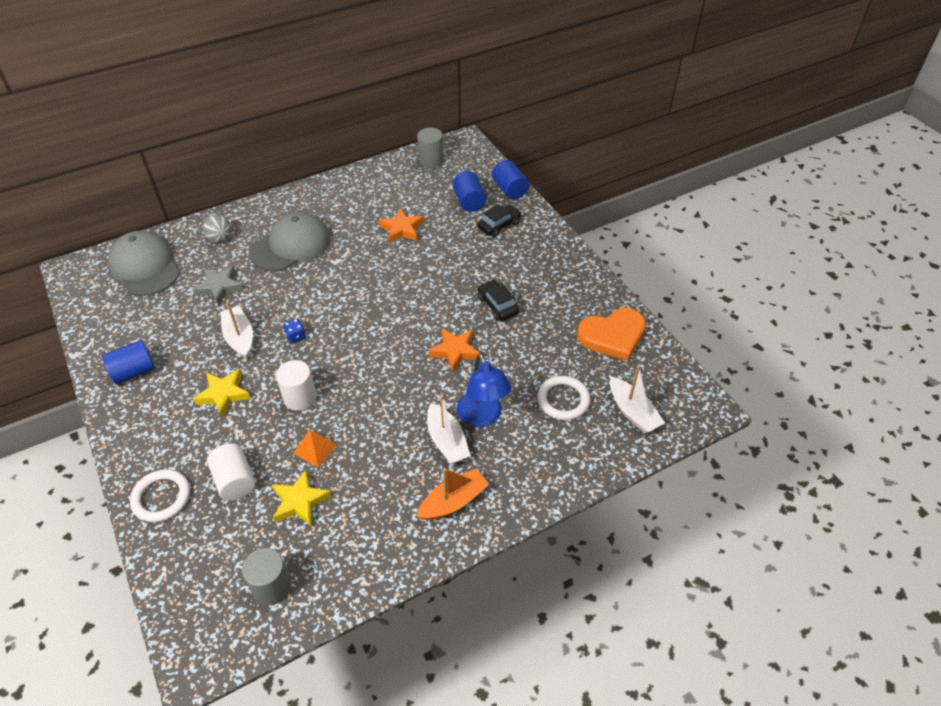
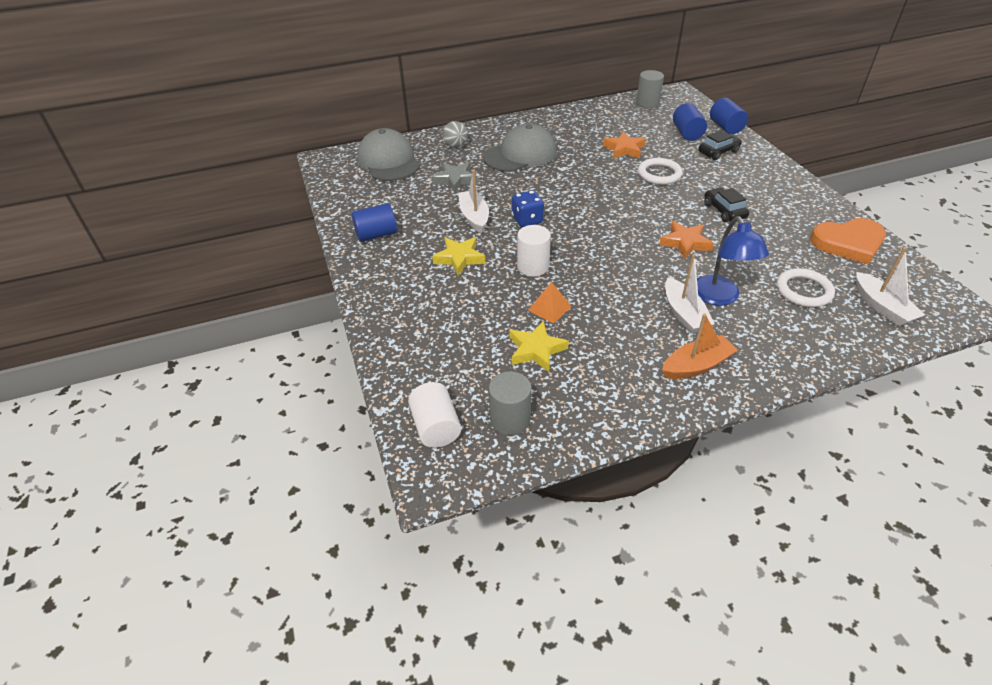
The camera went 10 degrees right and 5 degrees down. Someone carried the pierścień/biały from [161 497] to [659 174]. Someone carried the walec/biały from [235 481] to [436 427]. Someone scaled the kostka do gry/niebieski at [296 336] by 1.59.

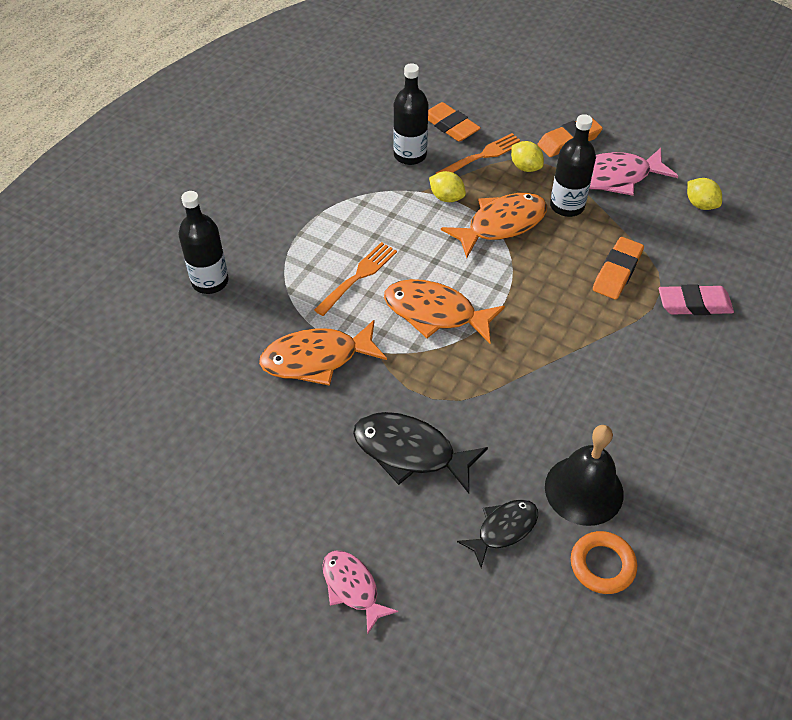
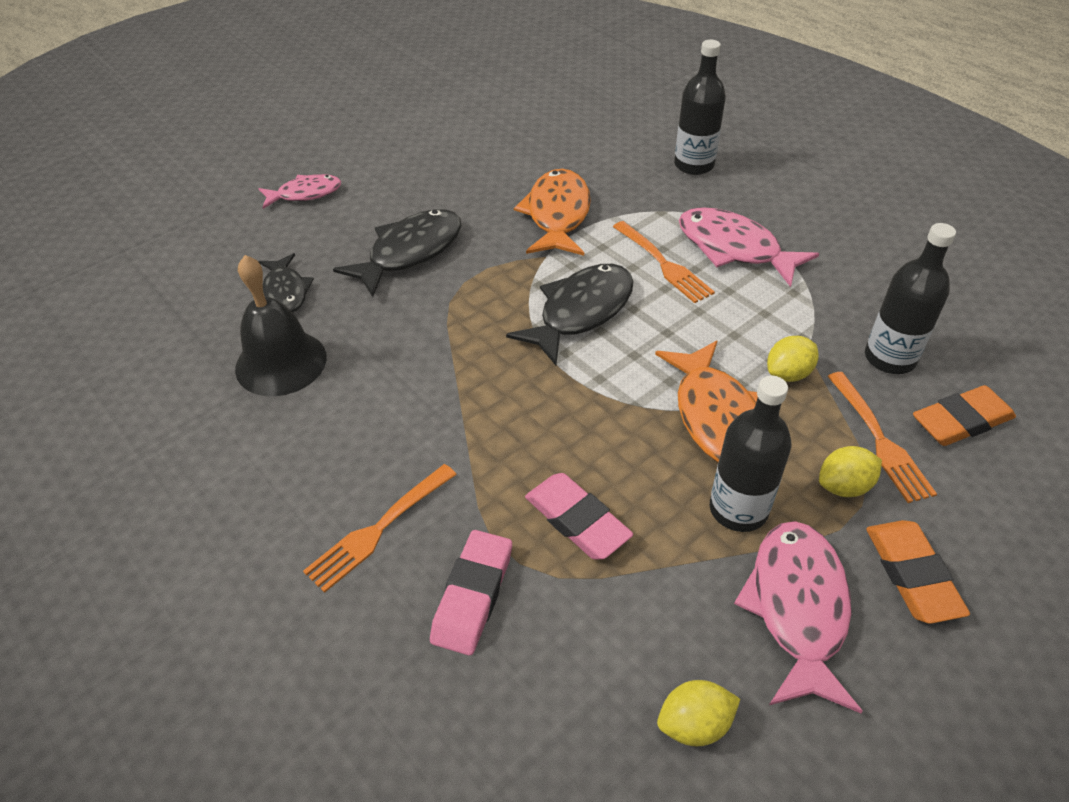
The camera went 110 degrees right and 5 degrees down. Someone took away the pierścień/pomarańczowy at [602 565]. Someone put down the widelec/pomarańczowy at [379 528]. Someone put down the ryba/różowy at [734 248]. Someone repainted the ryba/pomarańczowy at [435 313], which became the ryba/czarny at [581 312]. Someone repainted the gumka do mazania/pomarańczowy at [617 272], which became the gumka do mazania/różowy at [577 520].

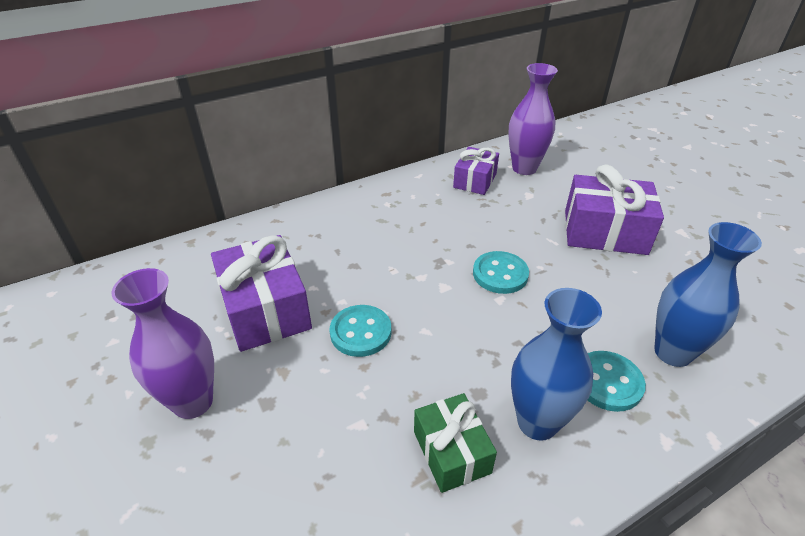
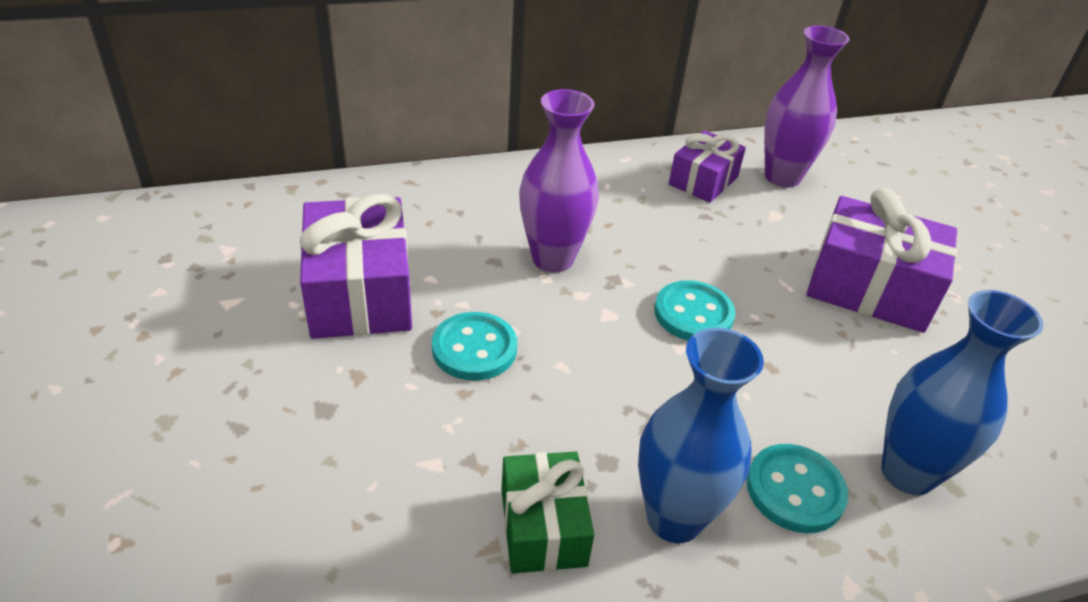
The camera went 10 degrees right and 0 degrees up. Someone carried the wazon/fioletowy from [193 402] to [552 259].

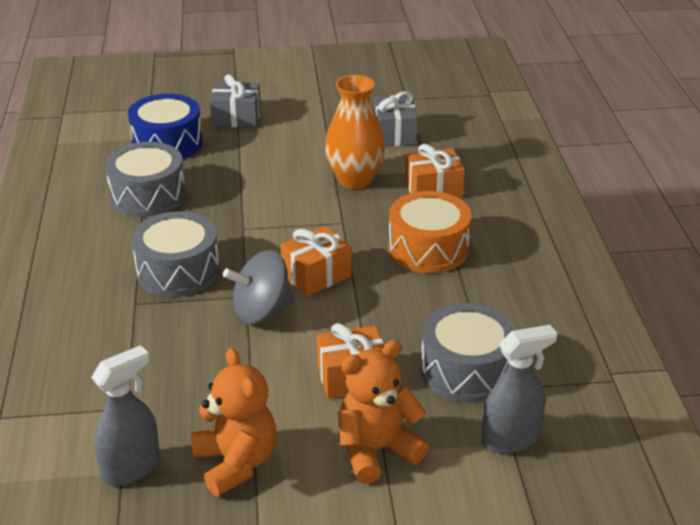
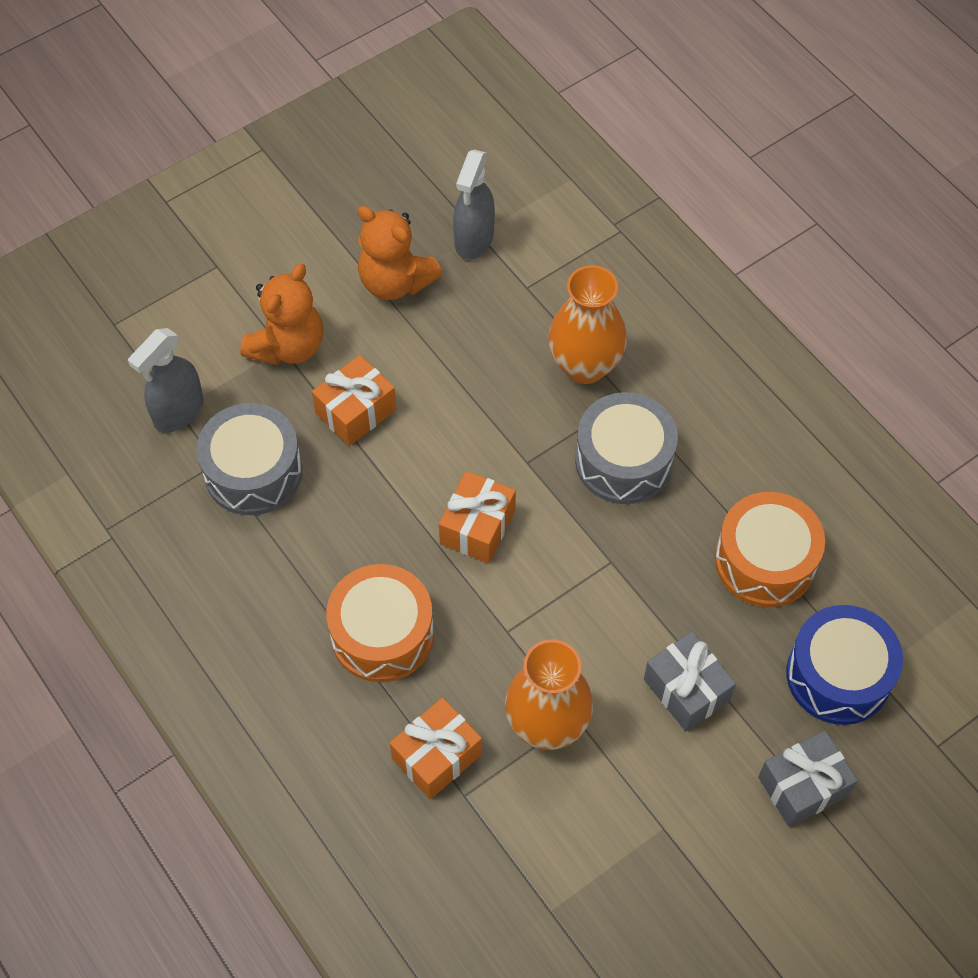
The camera went 150 degrees right and 25 degrees up. Someone took away the bączek/szary at [261 311]. Someone put down the wazon/pomarańczowy at [585 366]. Someone carried the prezent/szary from [395 134] to [686 690]. Someone repainted the bęben/szary at [148 195], which became the bęben/pomarańczowy at [765 561].

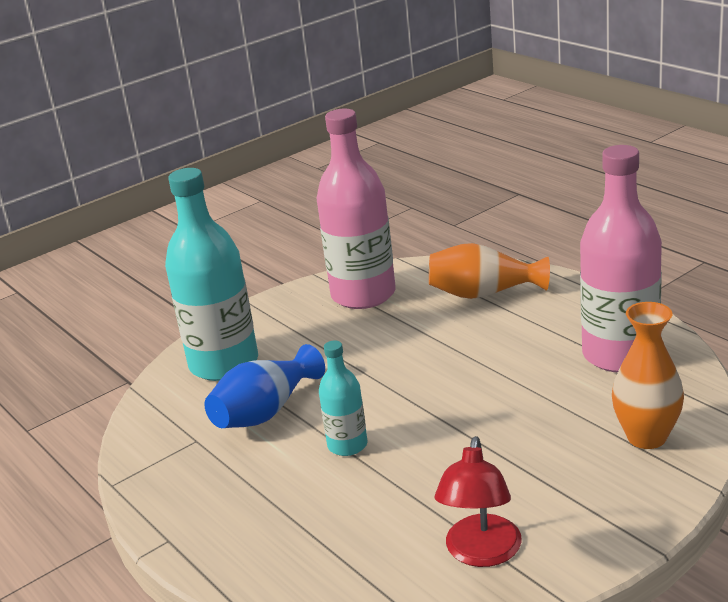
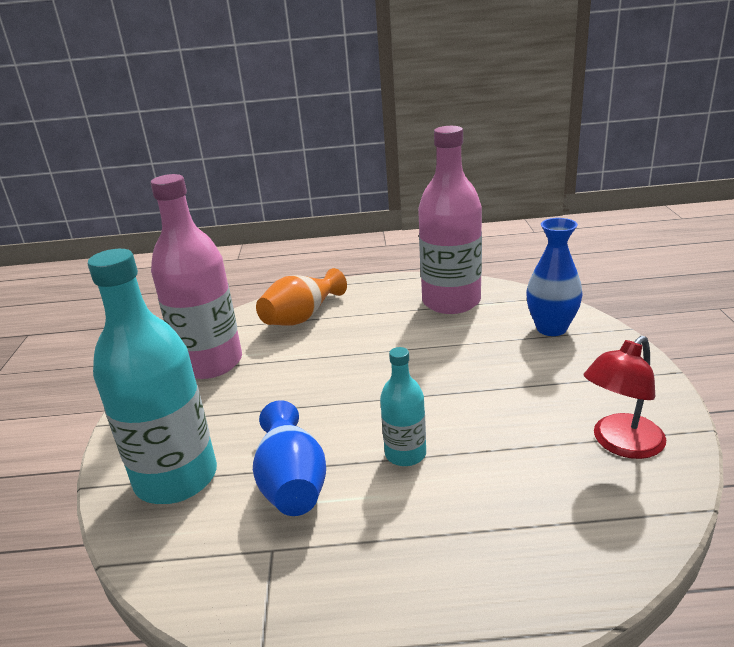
The camera went 55 degrees left and 0 degrees up. Someone repainted the wazon/pomarańczowy at [646 437], which became the wazon/niebieski at [551 328]. Someone rotated the lampka/czerwony at [481 553] by 90 degrees clockwise.

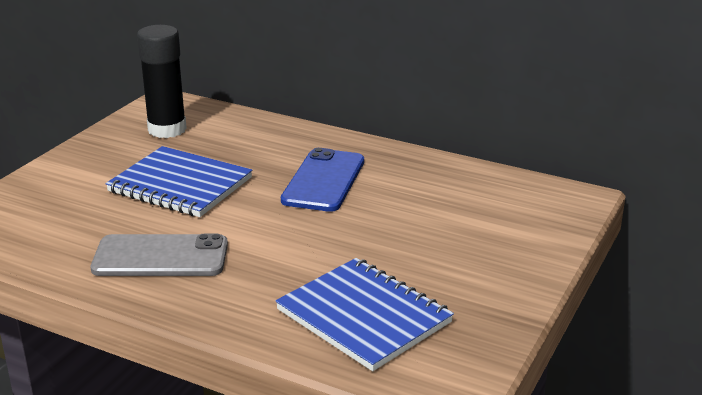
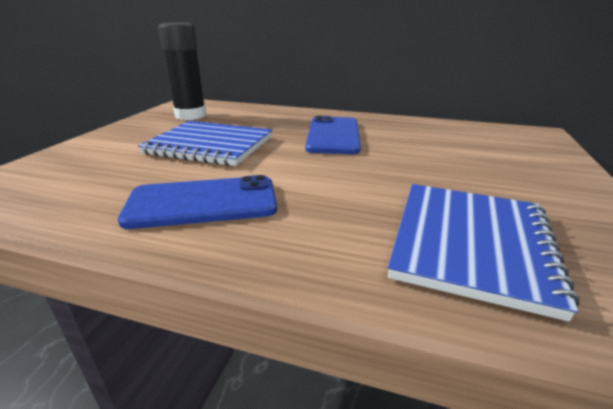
The camera went 10 degrees left and 0 degrees up. Someone repainted the telefon/szary at [160 257], which became the telefon/niebieski at [203 203]. Someone rotated the zeszyt/niebieski at [364 316] by 75 degrees clockwise.

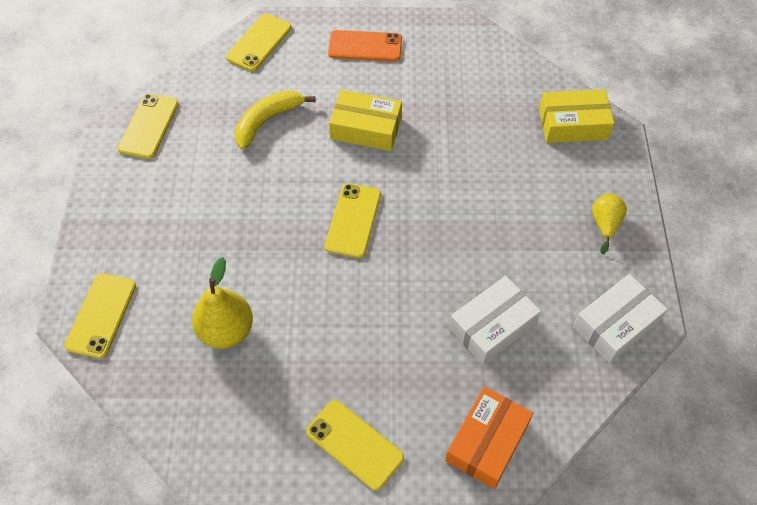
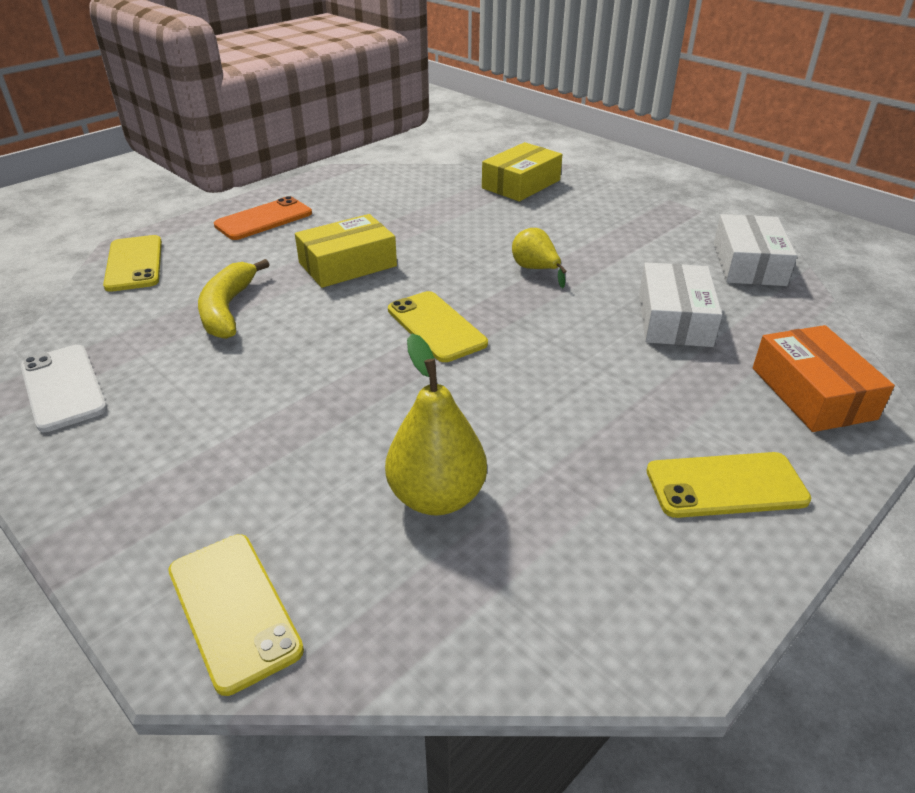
The camera went 45 degrees left and 20 degrees down. Someone carried the gruszka/żółty from [605 224] to [535 269]. Someone repainted the telefon/żółty at [149 126], which became the telefon/biały at [63 387].

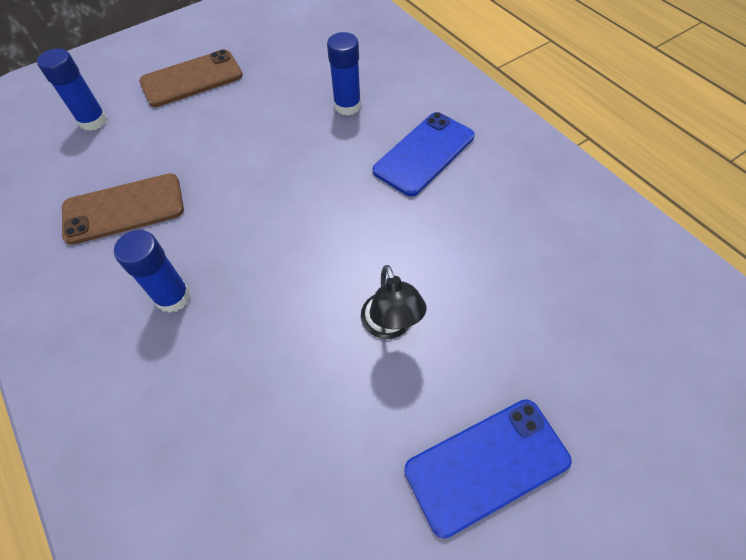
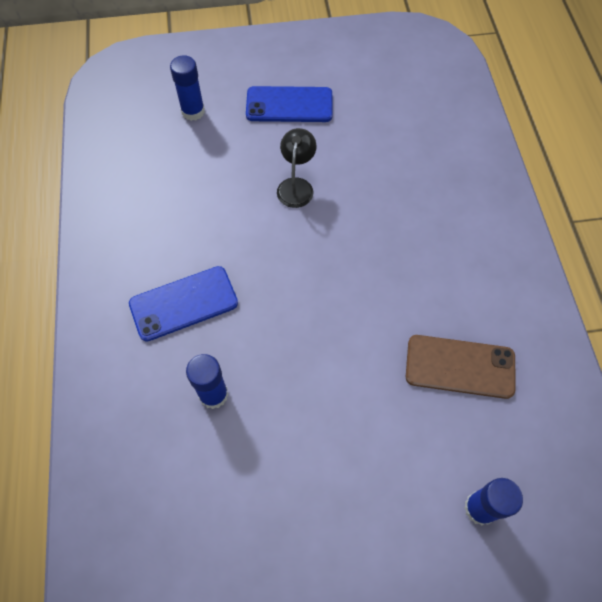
The camera went 155 degrees left and 5 degrees up. Someone took away the telefon/brązowy at [191 79]. Someone carried the klej w sztyfcie/niebieski from [173 297] to [193 111].

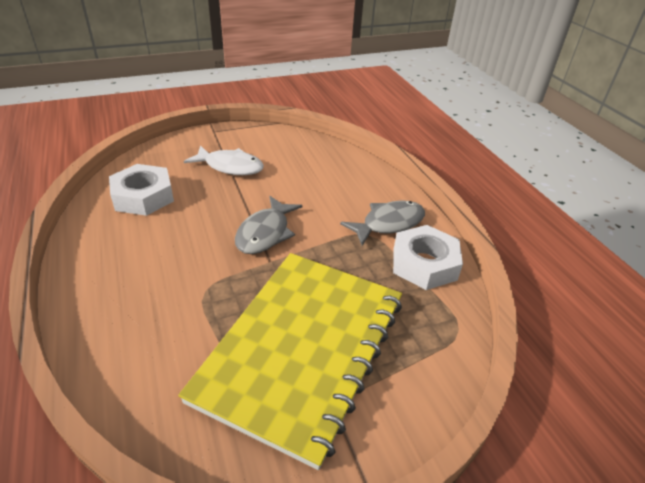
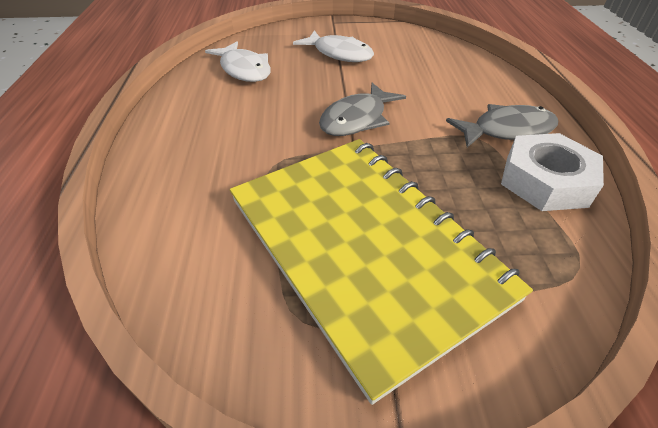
The camera went 20 degrees right and 5 degrees up. Someone swapped the nakrętka/biały at [143 196] for the ryba/biały at [244 70]. Someone rotated the zeszyt/żółty at [302 349] by 75 degrees counterclockwise.

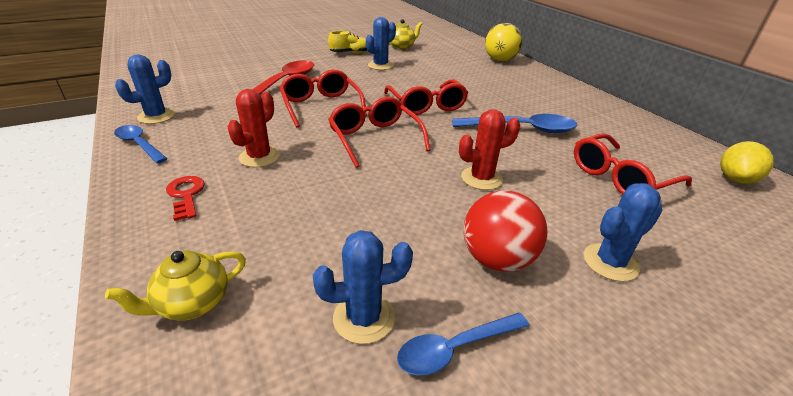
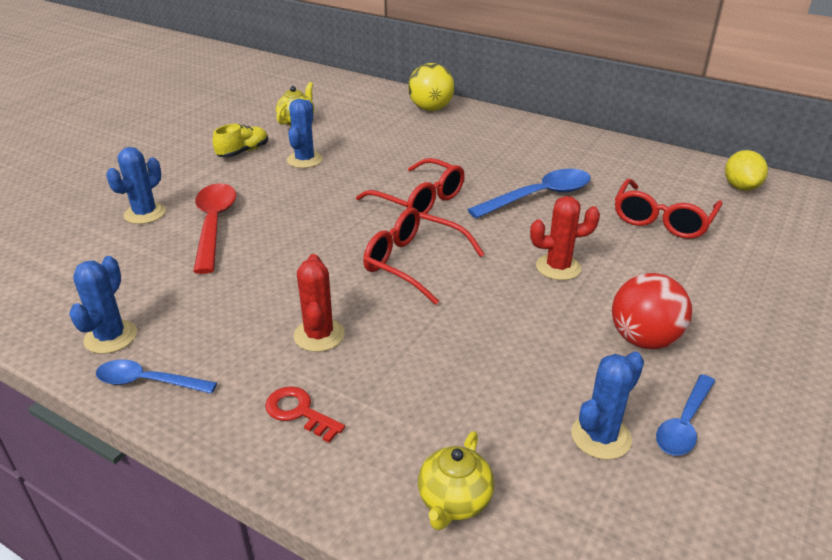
The camera went 30 degrees left and 0 degrees up. Someone took away the okulary/czerwony at [321 106]. Someone carried the kaktus/niebieski from [610 262] to [145 213]. Someone rotated the kaktus/czerwony at [481 178] by 45 degrees clockwise.

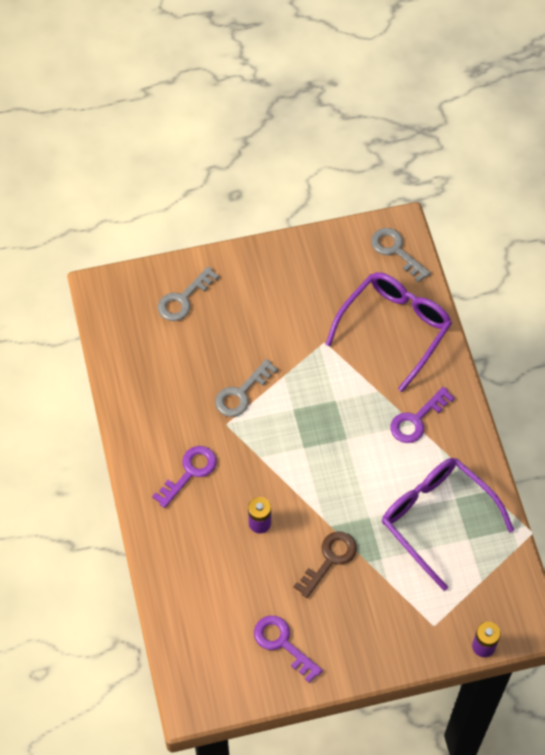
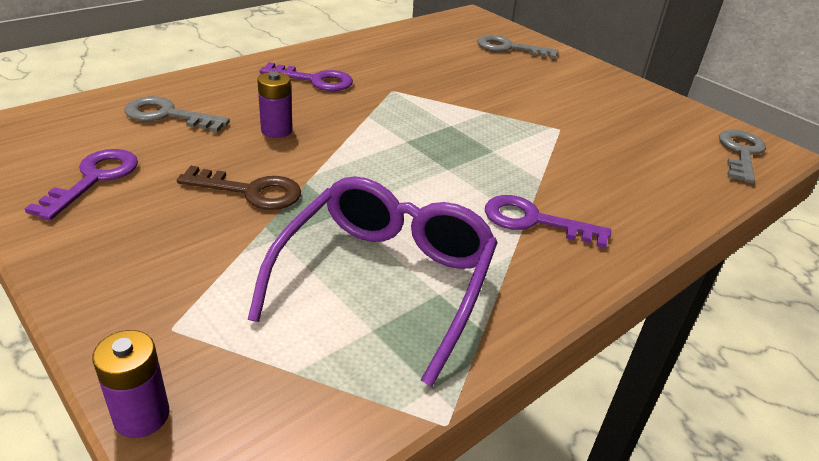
The camera went 60 degrees right and 25 degrees down. Someone took away the okulary/fioletowy at [394 329]. Someone carried the klucz/szary from [241 393] to [168 115].

